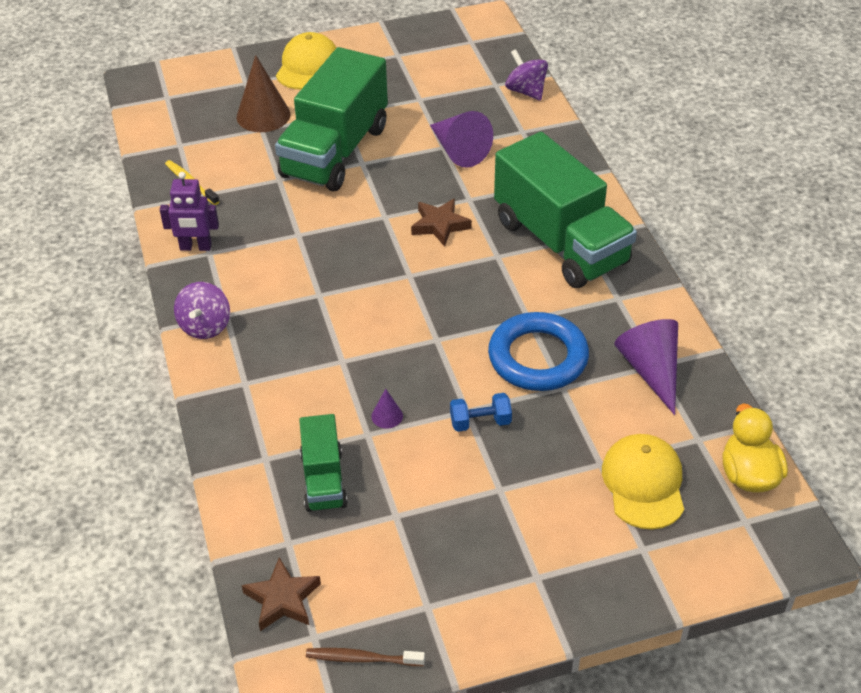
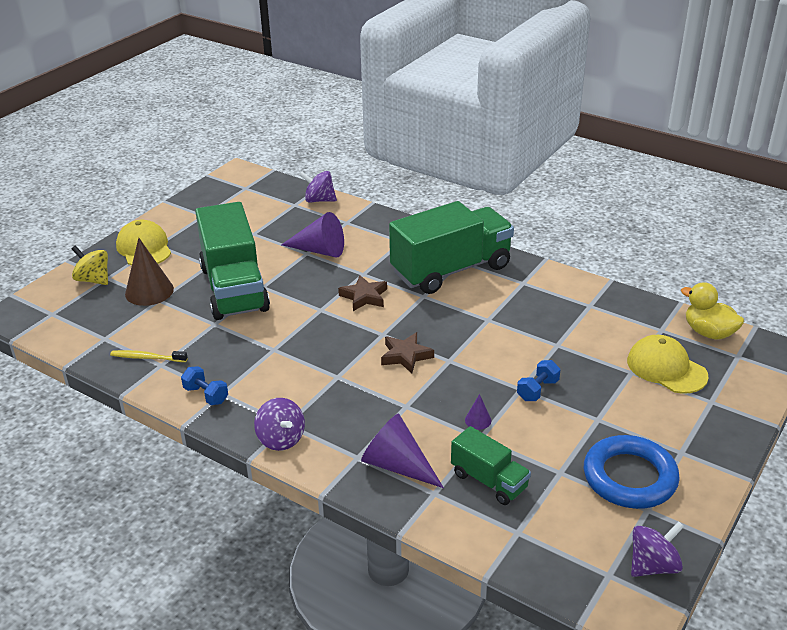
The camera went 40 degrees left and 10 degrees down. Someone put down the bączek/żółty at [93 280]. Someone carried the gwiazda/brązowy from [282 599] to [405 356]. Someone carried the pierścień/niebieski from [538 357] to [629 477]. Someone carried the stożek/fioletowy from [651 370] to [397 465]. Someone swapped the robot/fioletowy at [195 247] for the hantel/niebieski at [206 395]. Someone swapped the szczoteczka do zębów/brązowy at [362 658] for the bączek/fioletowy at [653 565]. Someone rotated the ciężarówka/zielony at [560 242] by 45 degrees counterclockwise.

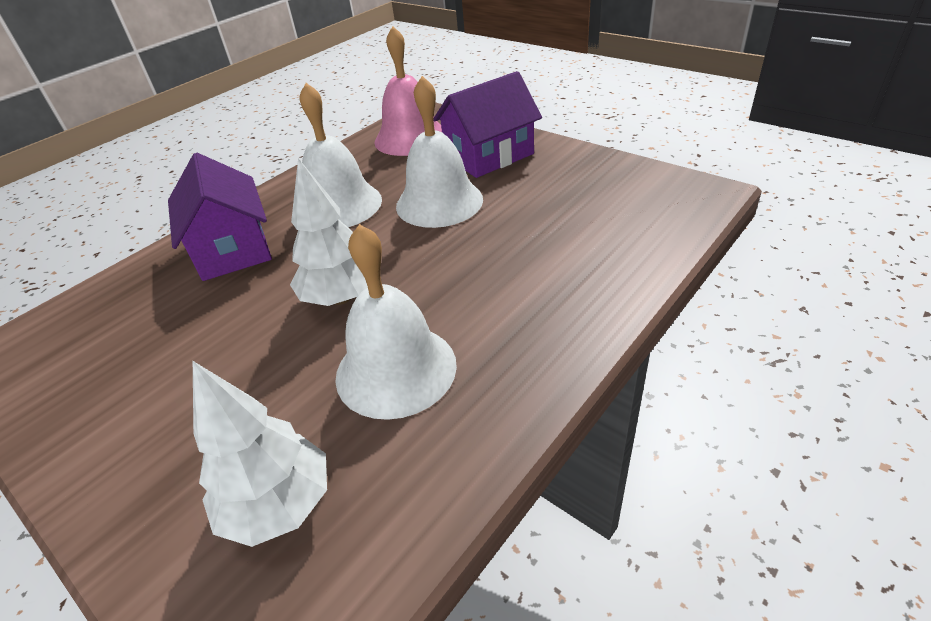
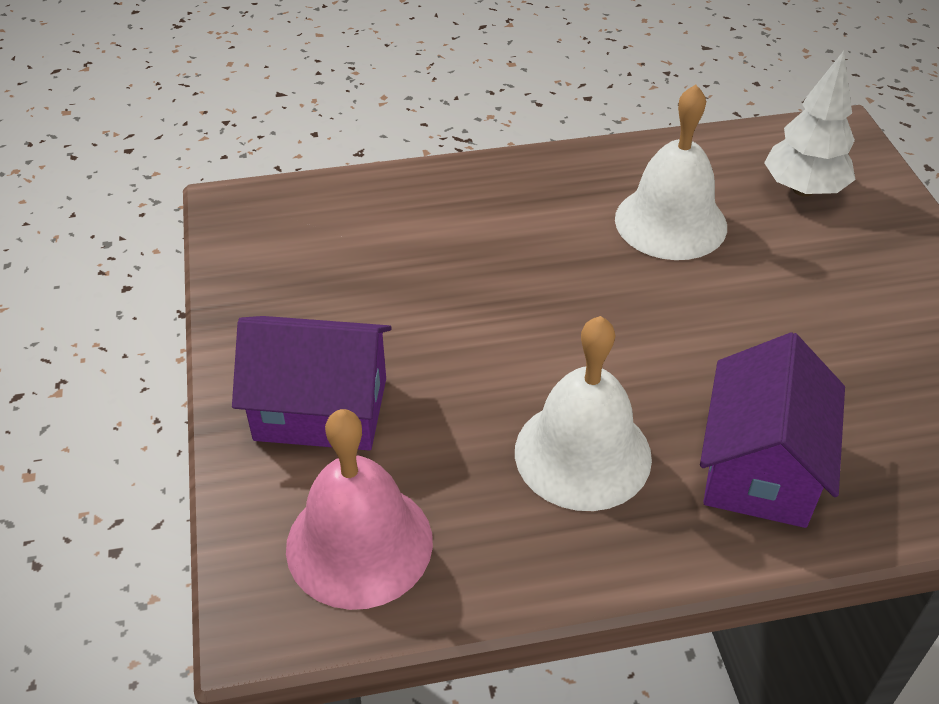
The camera went 145 degrees left and 5 degrees up. Someone took away the drzewko/biały at [341 297]. Someone took away the dzwonek/biały at [439 202].

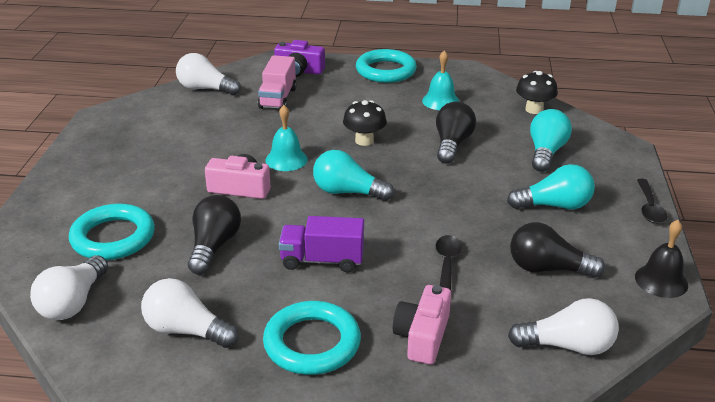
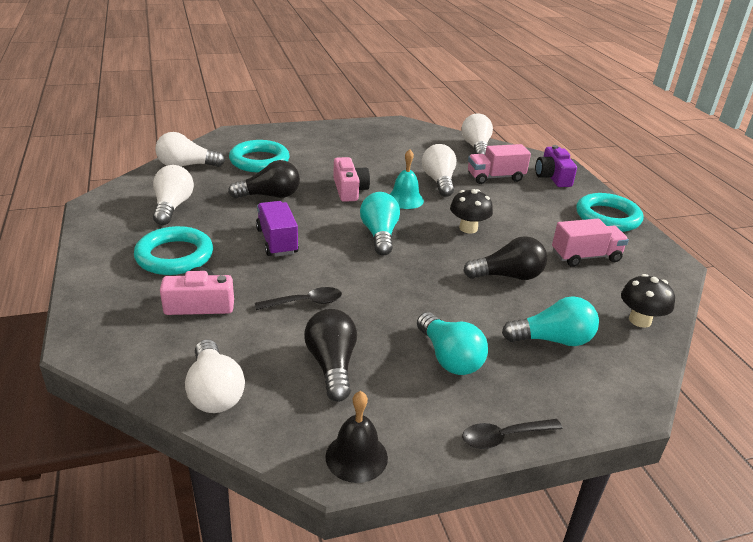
The camera went 65 degrees right and 0 degrees up. Someone put down the żarówka/biały at [439 181]. Someone swapped the dzwonek/turkusowy at [440 101] for the ciężarówka/różowy at [585 257].

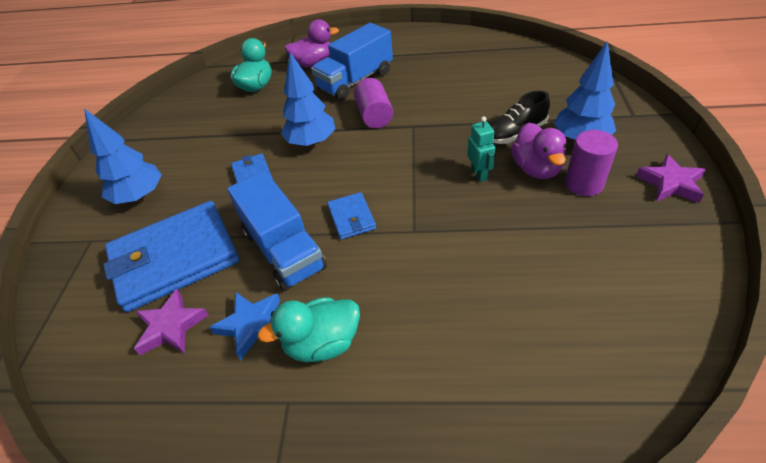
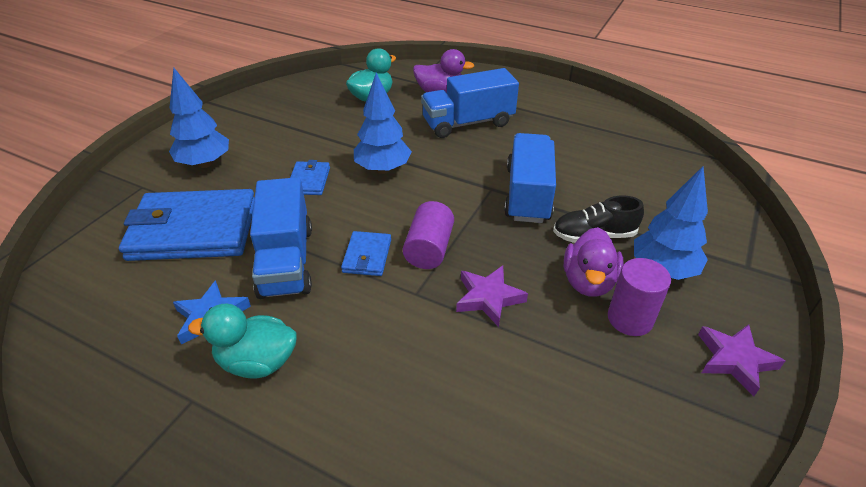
The camera went 20 degrees right and 5 degrees down. Someone took away the robot/turkusowy at [479 174]. Someone put down the ciężarówka/niebieski at [527 194]. Someone carried the gwiazda/fioletowy from [171 326] to [488 298]. Someone carried the walec/fioletowy from [374 115] to [429 249].

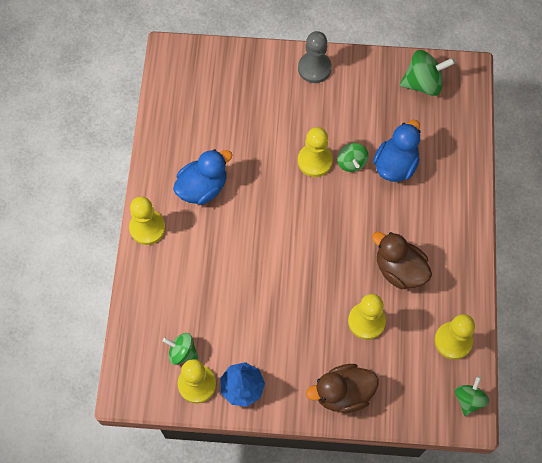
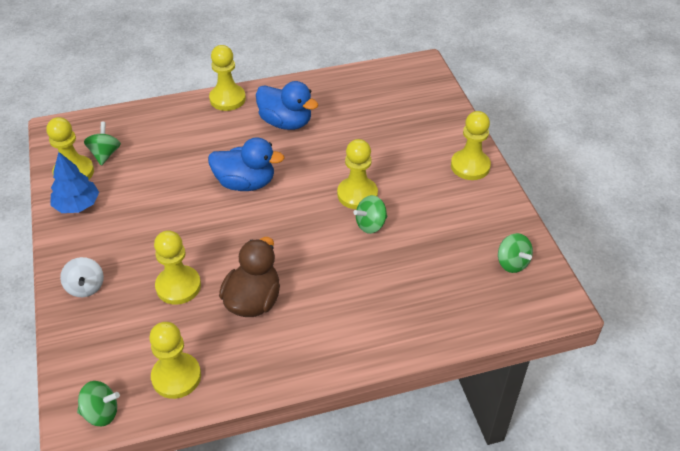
The camera went 70 degrees right and 20 degrees down. Someone carried the kaczka/niebieski from [395 165] to [245 183]. Someone swapped the kaczka/brązowy at [343 393] for the bączek/biały at [86 287]. Someone repainted the pionek/szary at [314 68], which became the pionek/żółty at [470 166]. Someone scaled the bączek/zielony at [423 83] by 0.63.

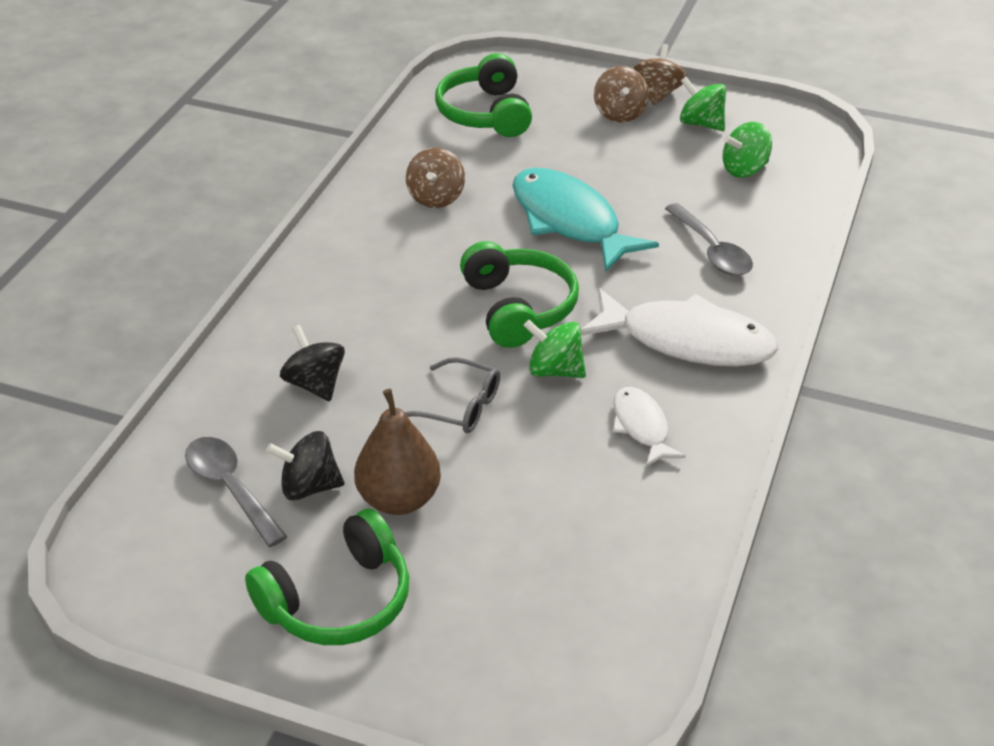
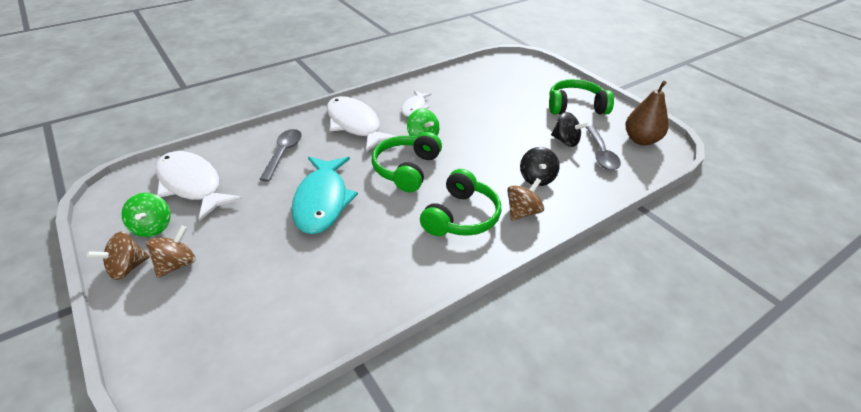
The camera went 145 degrees left and 0 degrees up. Someone took away the okulary/szary at [460 407]. Someone carried the gruszka/brązowy from [399 499] to [641 140]. Someone carried the bączek/brązowy from [436 198] to [522 212]. Someone carried the słuchawki/zielony from [485 113] to [461 216]. Someone swapped the bączek/zielony at [744 169] for the ryba/biały at [192 185].

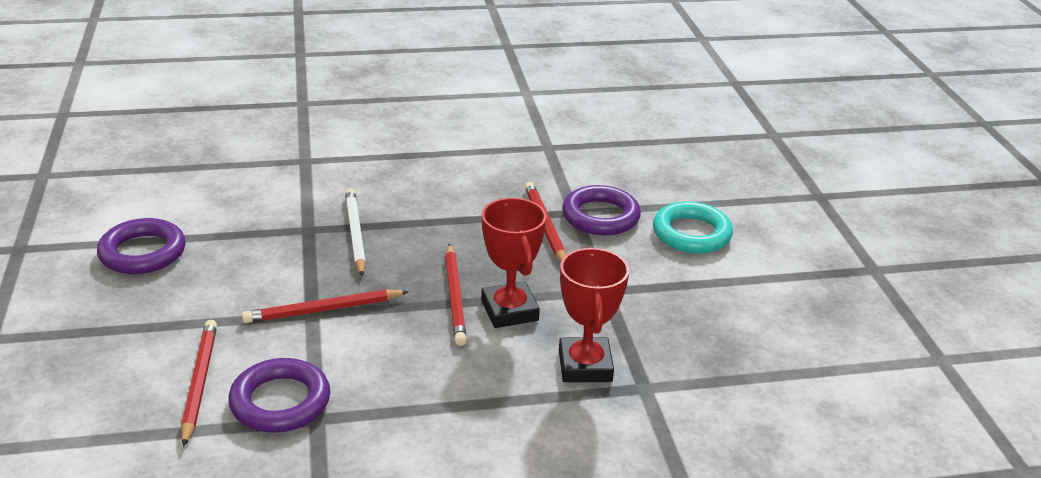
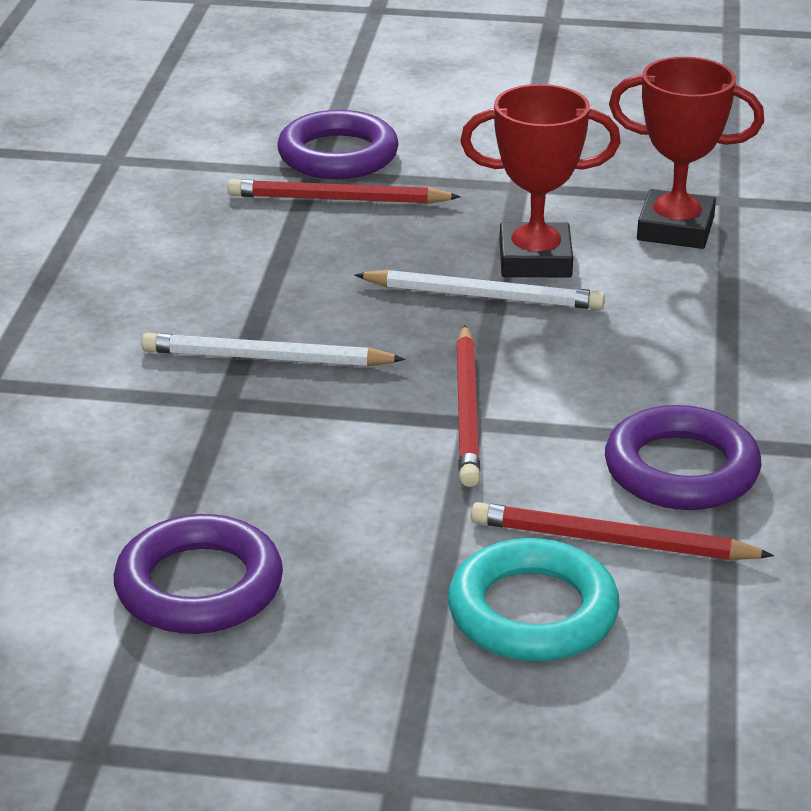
The camera went 70 degrees left and 0 degrees up. Someone carried the pierścień/turkusowy from [691 233] to [532 612]. Someone repainted the ołówek/czerwony at [455 297], which became the ołówek/biały at [483 296].

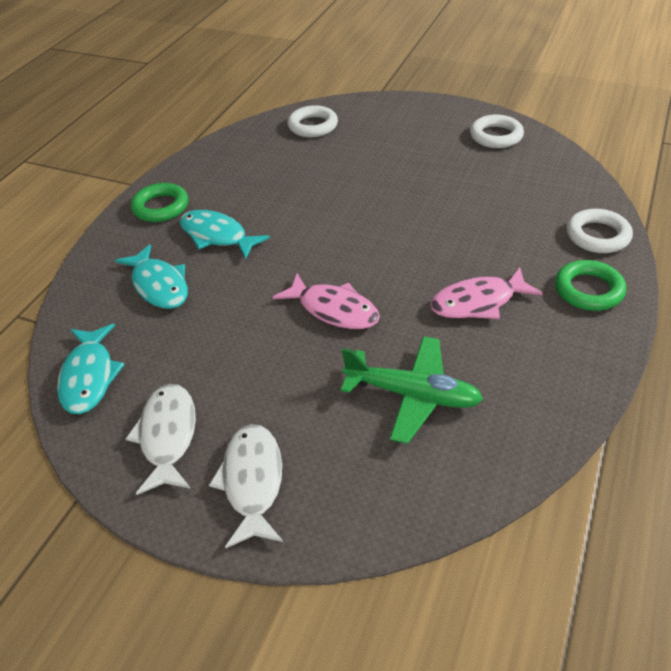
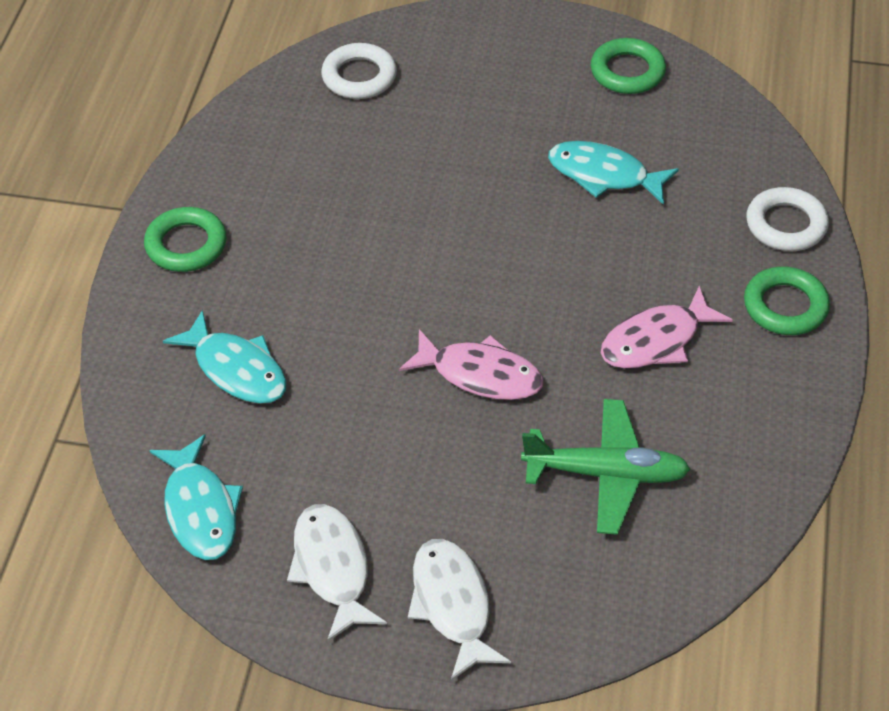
The camera went 15 degrees left and 5 degrees up. Someone carried the ryba/turkusowy from [217 236] to [604 175]. Someone repainted the pierścień/biały at [496 136], which became the pierścień/zielony at [627 72].

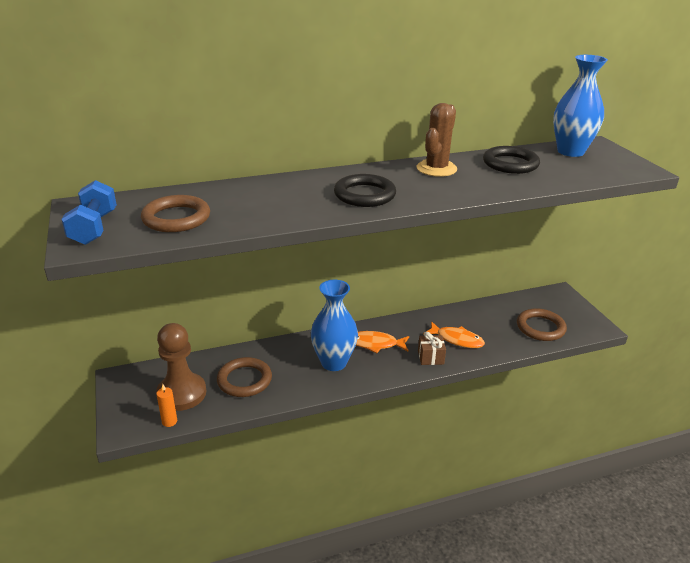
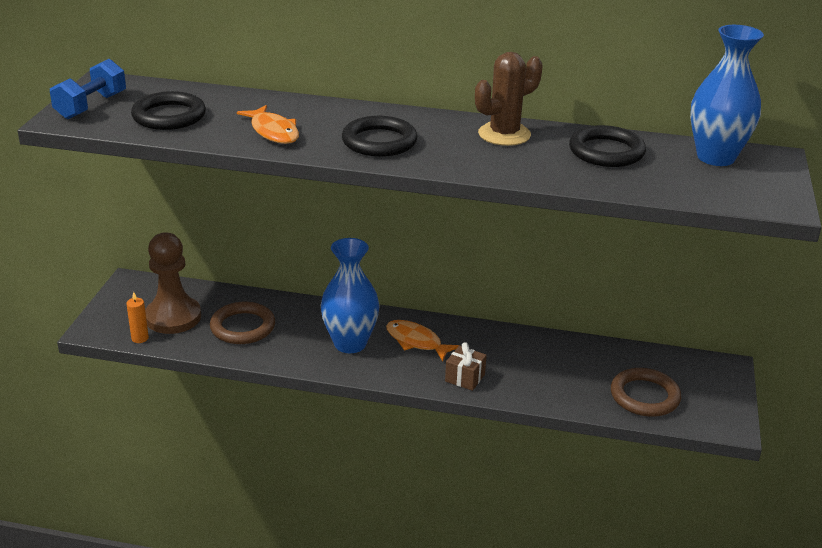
The camera went 30 degrees right and 0 degrees up. Someone carried the ryba/pomarańczowy from [457 339] to [273 132]. Someone repainted the pierścień/brązowy at [176 218], which became the pierścień/czarny at [169 116].

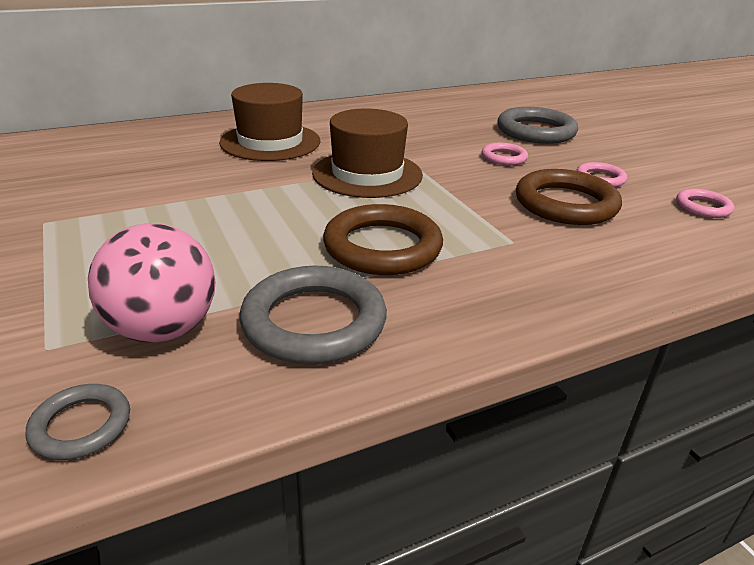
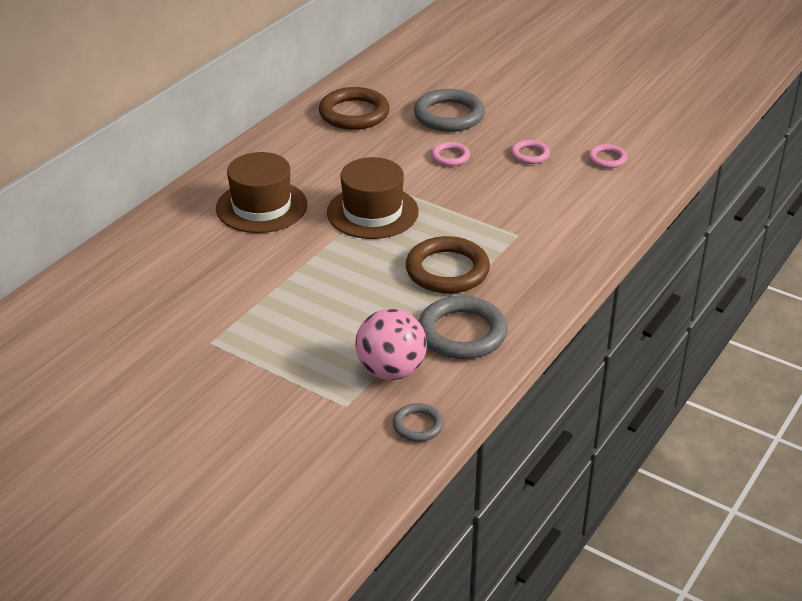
The camera went 30 degrees left and 5 degrees up. Someone carried the pierścień/brązowy from [565 204] to [354 113].

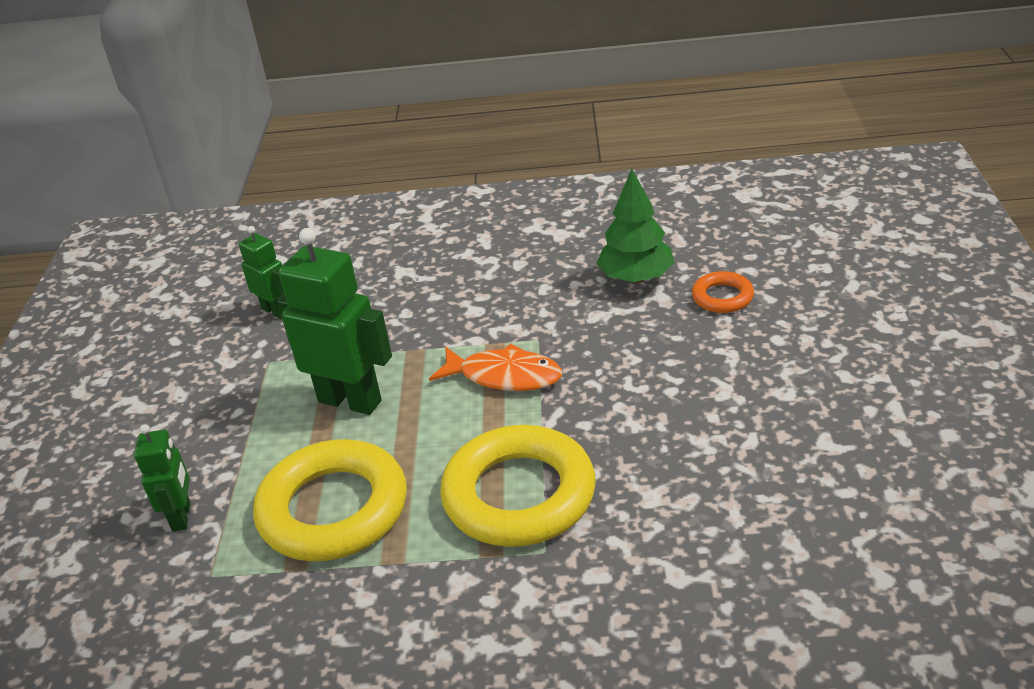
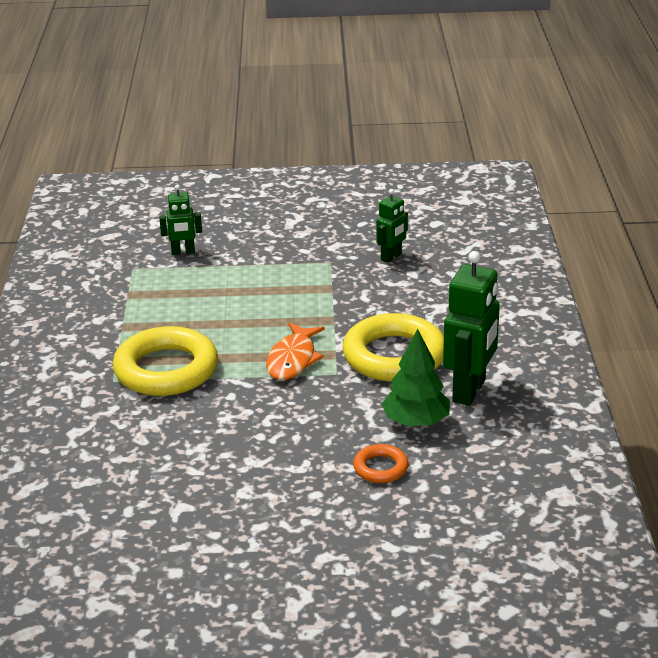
The camera went 85 degrees right and 5 degrees down. Someone carried the pierścień/żółty from [333 509] to [394 356]. Someone carried the robot/zielony from [350 401] to [469 391].

